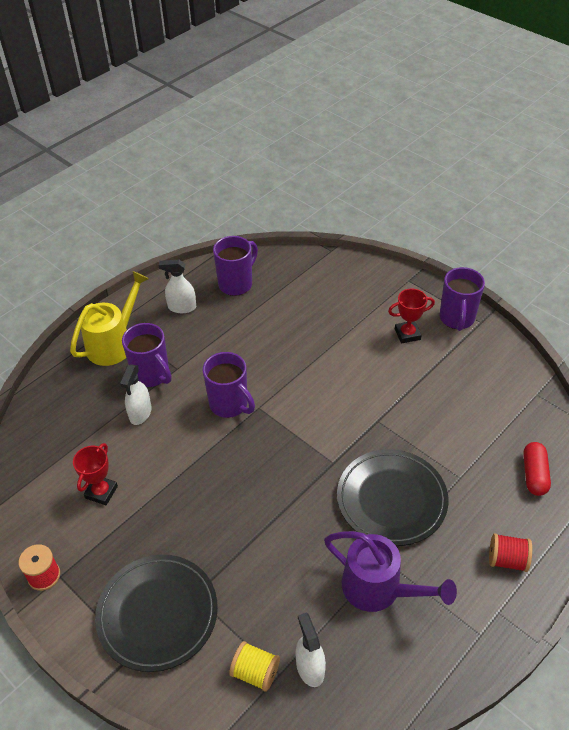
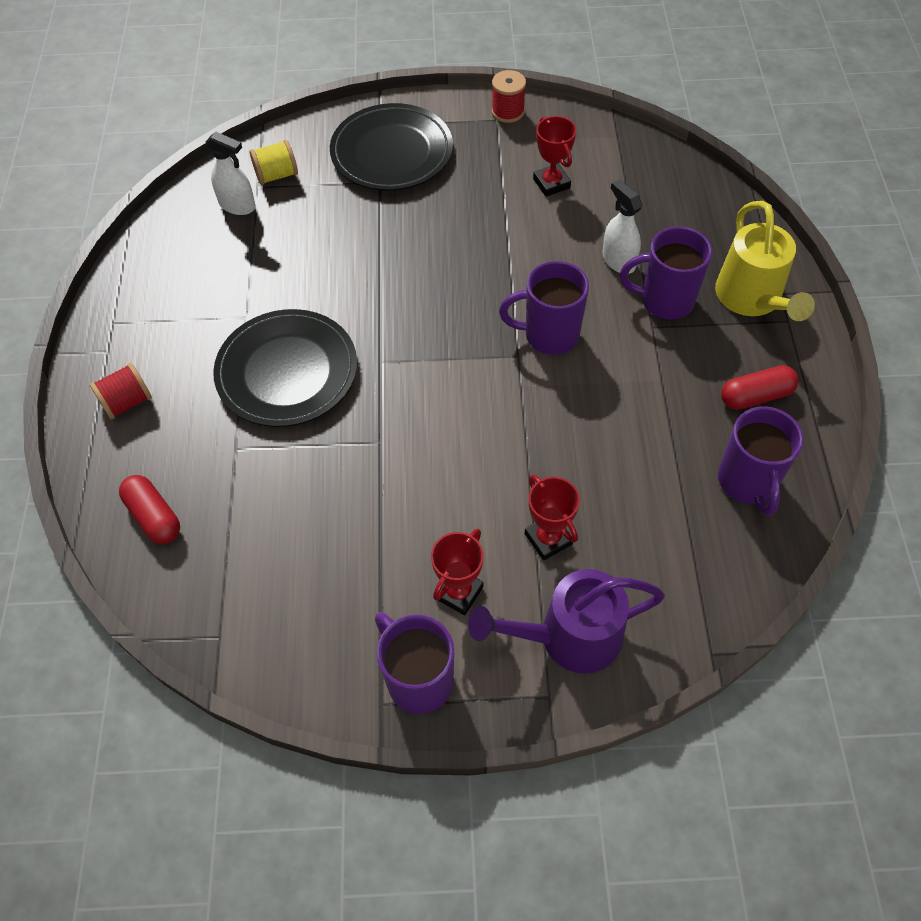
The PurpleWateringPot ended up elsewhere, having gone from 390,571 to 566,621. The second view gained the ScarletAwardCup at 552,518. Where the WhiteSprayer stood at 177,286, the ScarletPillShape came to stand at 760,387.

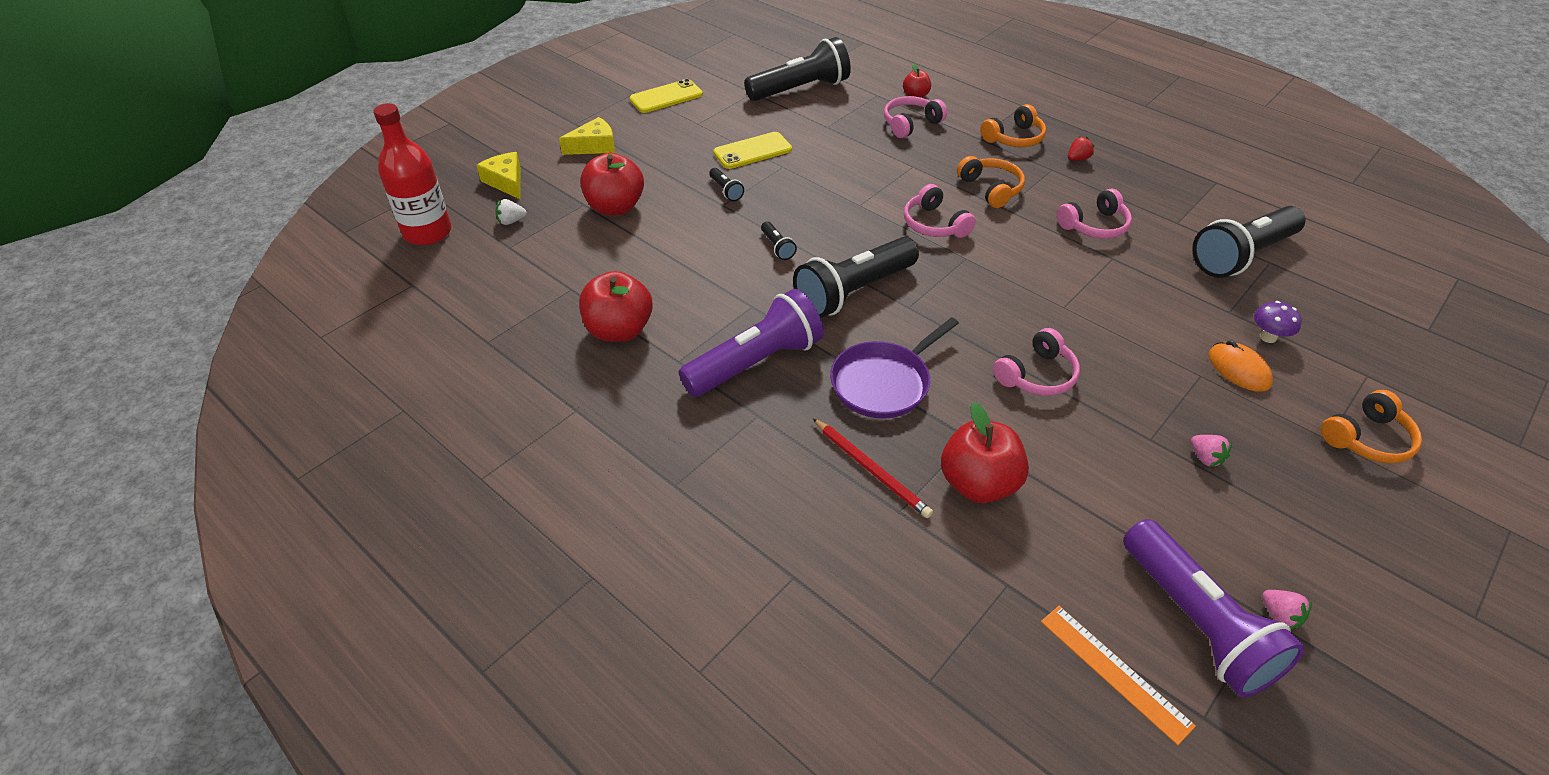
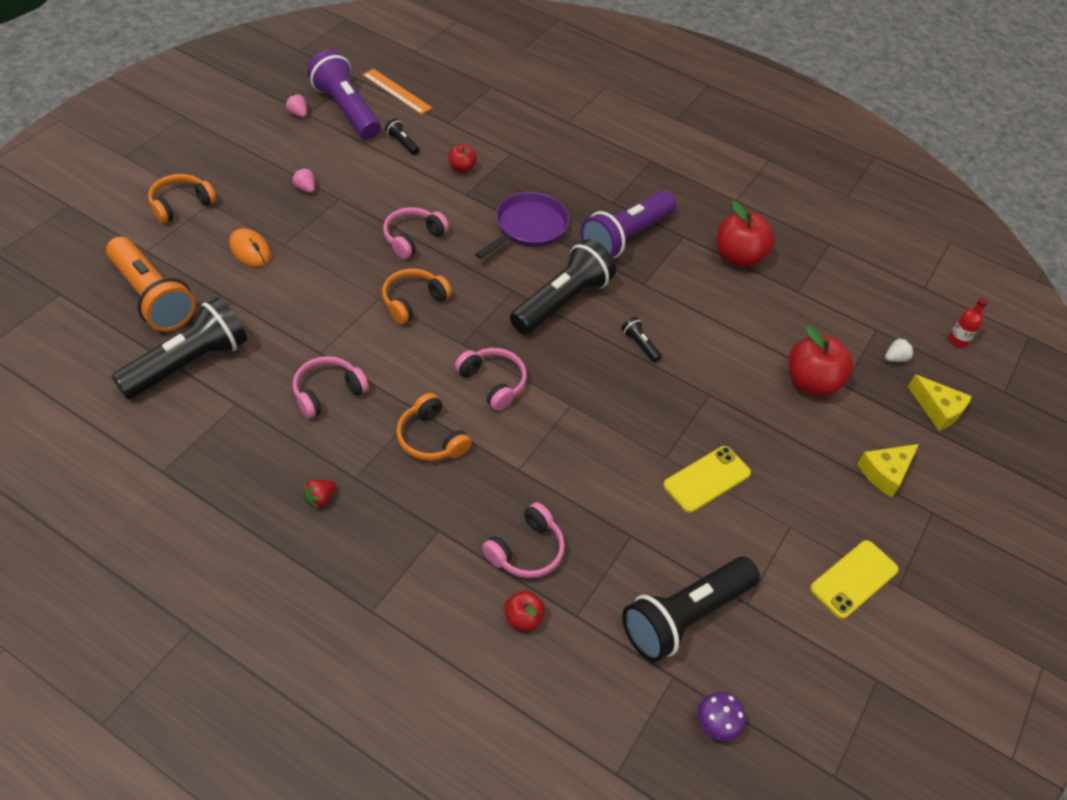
The second view gained the OrangePocketTorch at 151,284. The OrangeHeadset ended up elsewhere, having gone from 1013,125 to 417,296. The EbonyPocketTorch ended up elsewhere, having gone from 726,184 to 402,136. The size of the ScarletApple at 985,452 changed by a factor of 0.53. The PurpleFungus ended up elsewhere, having gone from 1278,322 to 722,716. The size of the ScarletFlask at 412,174 changed by a factor of 0.46. The second view lost the ScarletWoodenPencil at 873,468.

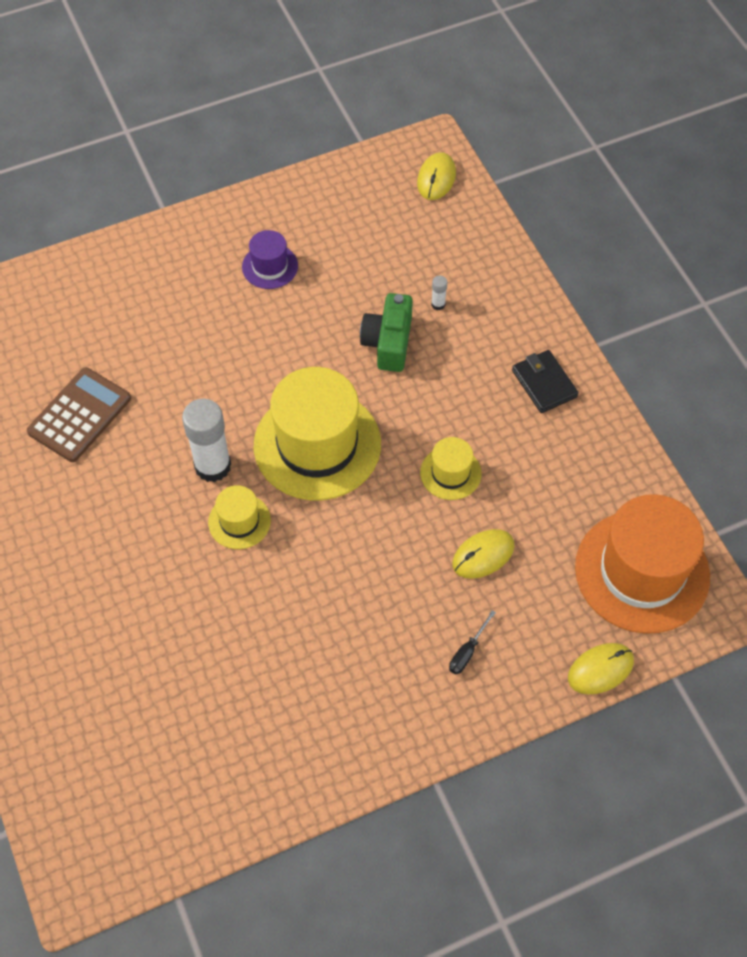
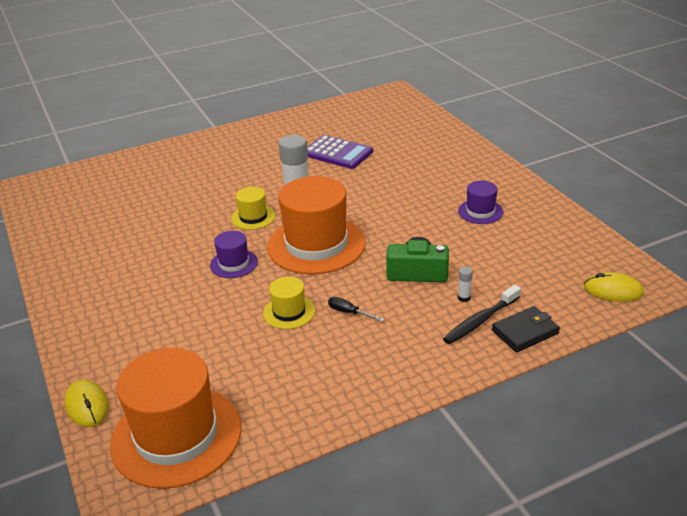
The second view gained the PurpleHat at 234,254. What was the GoldenHat at 317,433 turned into the OrangeHat at 316,225. What was the RussetCalculator at 79,414 turned into the PurpleCalculator at 340,152. The EbonyFlatScrewdriver ended up elsewhere, having gone from 472,642 to 356,309. The second view gained the EbonyToothbrush at 482,314. The EbonyBillfold ended up elsewhere, having gone from 545,381 to 526,329. The second view lost the GoldenPcMouse at 483,554.

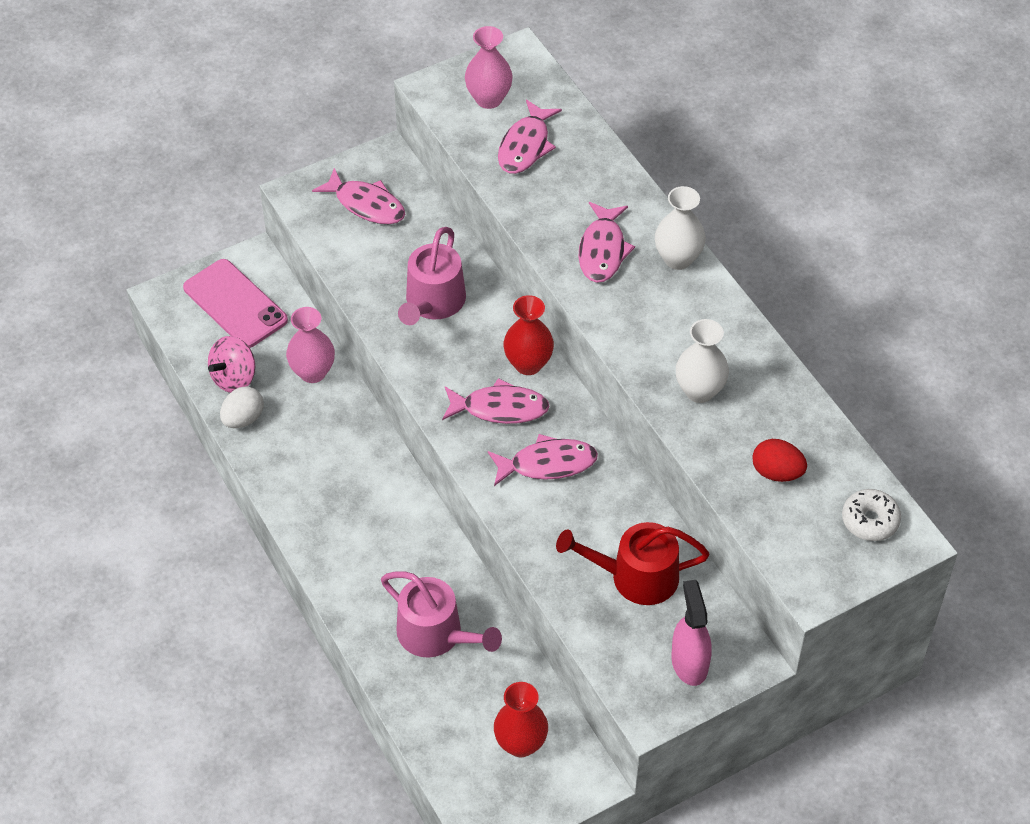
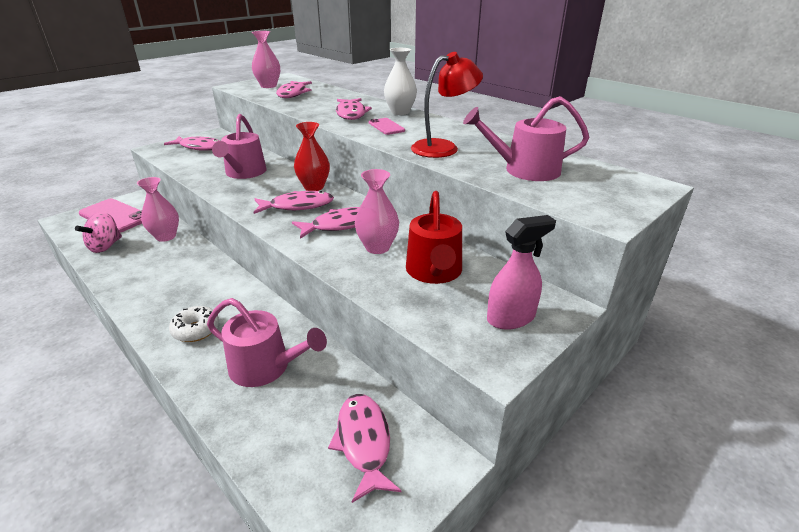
The WhiteGlazedDonut ended up elsewhere, having gone from 871,515 to 194,324. Where the ScarletVase stood at 521,719, the RosePinkFishFigure came to stand at 364,448. The second view gained the RosePinkVase at 377,211. The second view gained the RosePinkMobilePhone at 387,126. The ScarletWateringPot at 632,563 ended up facing another way, 75 degrees counterclockwise from before. Where the WhiteVase stood at 702,361, the ScarletReadingLamp came to stand at 447,105. Where the ScarletEggShape stood at 779,460, the RosePinkWateringPot came to stand at 526,138. The RosePinkSprayer at 691,633 ended up facing another way, 90 degrees clockwise from before. The second view lost the WhiteEggShape at 242,407.

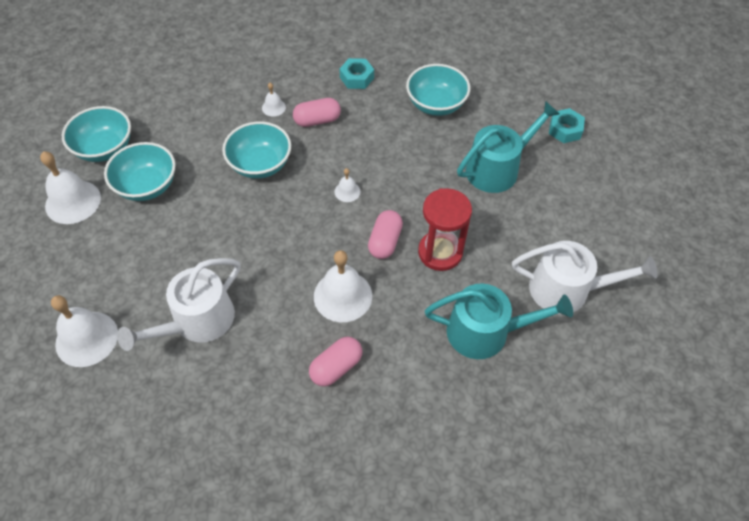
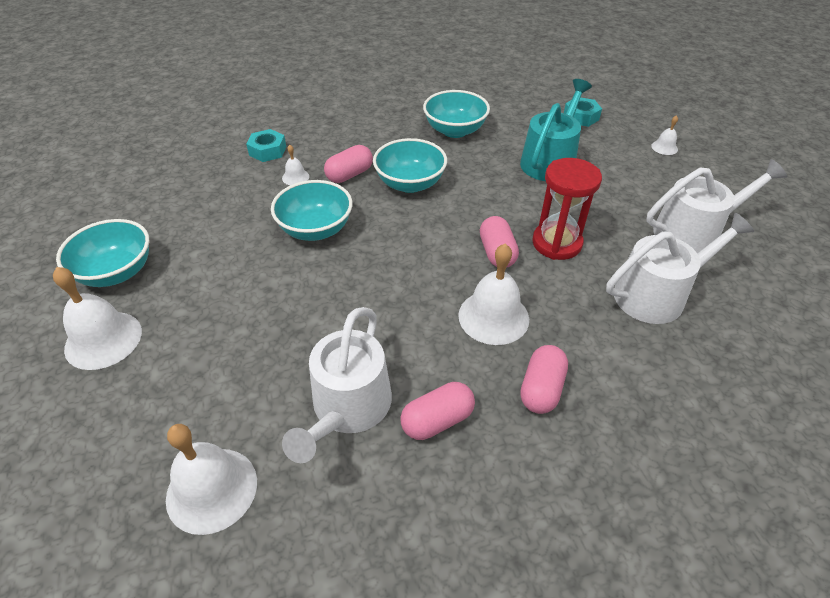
The TurquoiseHexNut ended up elsewhere, having gone from 357,73 to 266,145. The TurquoiseBowl ended up elsewhere, having gone from 140,171 to 410,165. The second view gained the RosePinkPillShape at 437,411. What was the TurquoiseWateringPot at 499,321 turned into the WhiteWateringPot at 680,268. The WhiteHandBell ended up elsewhere, having gone from 348,185 to 664,135.

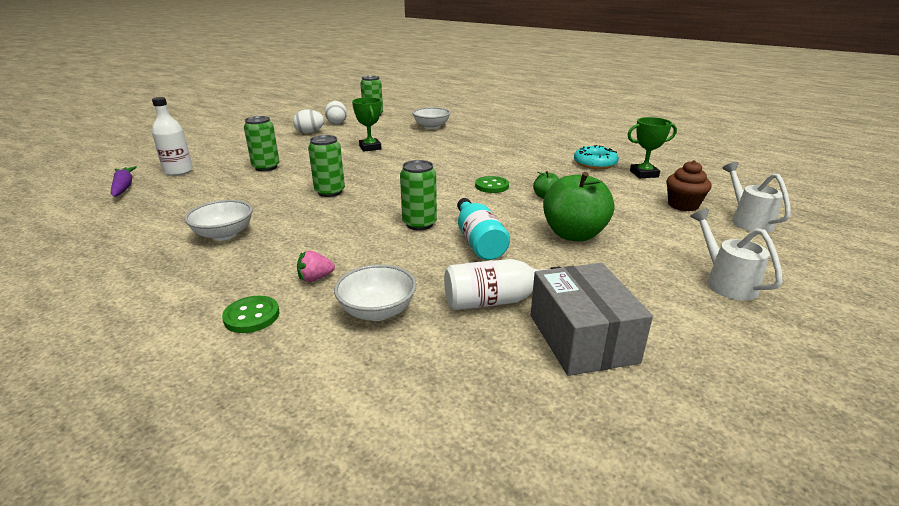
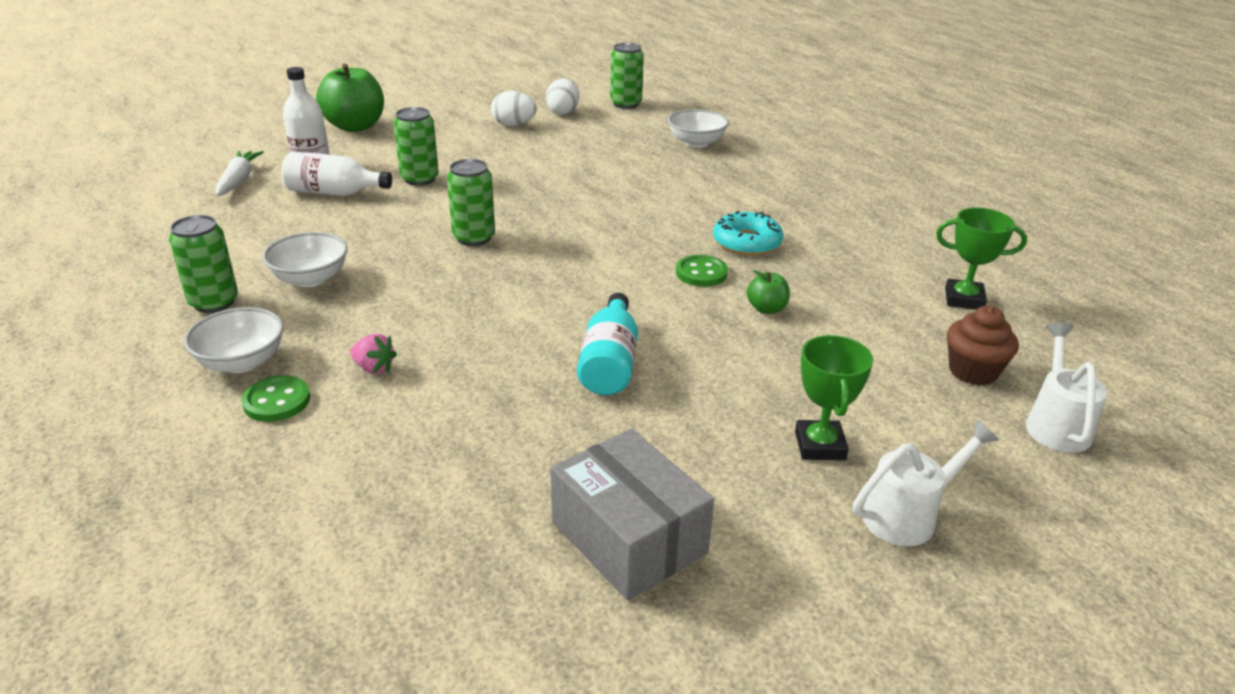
The LeafGreenCan ended up elsewhere, having gone from 418,195 to 203,264. The WhiteBowl ended up elsewhere, having gone from 375,292 to 234,340. What was the PurpleCarrot at 124,181 turned into the WhiteCarrot at 239,173. The WhiteFlask ended up elsewhere, having gone from 502,284 to 337,173. The LeafGreenApple ended up elsewhere, having gone from 578,207 to 350,97. The RosePinkStrawberry at 316,266 ended up facing another way, 150 degrees counterclockwise from before. The GreyParcel at 592,319 ended up facing another way, 45 degrees counterclockwise from before. The TurquoiseGlazedDonut ended up elsewhere, having gone from 596,157 to 748,233. The LeafGreenAwardCup ended up elsewhere, having gone from 367,124 to 834,397. The WhiteWateringPot at 736,254 ended up facing another way, 60 degrees clockwise from before.

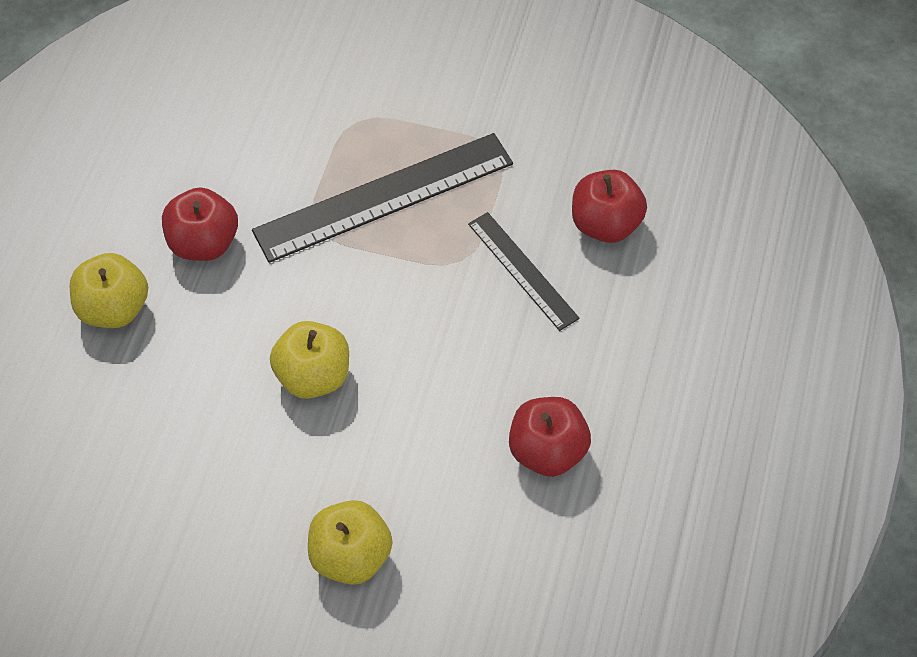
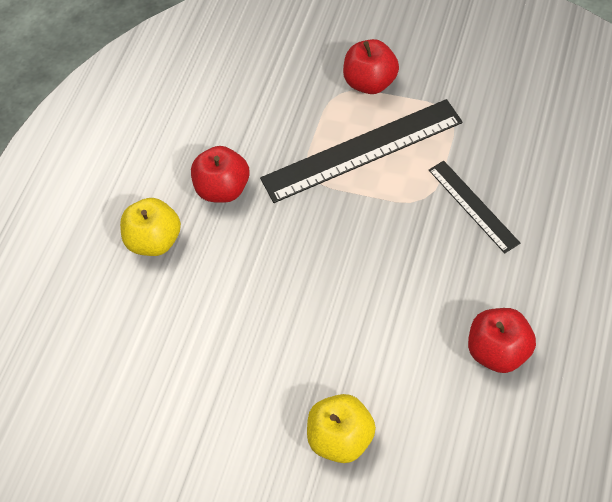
The ScarletApple ended up elsewhere, having gone from 609,206 to 371,66. The second view lost the GoldenApple at 309,360.

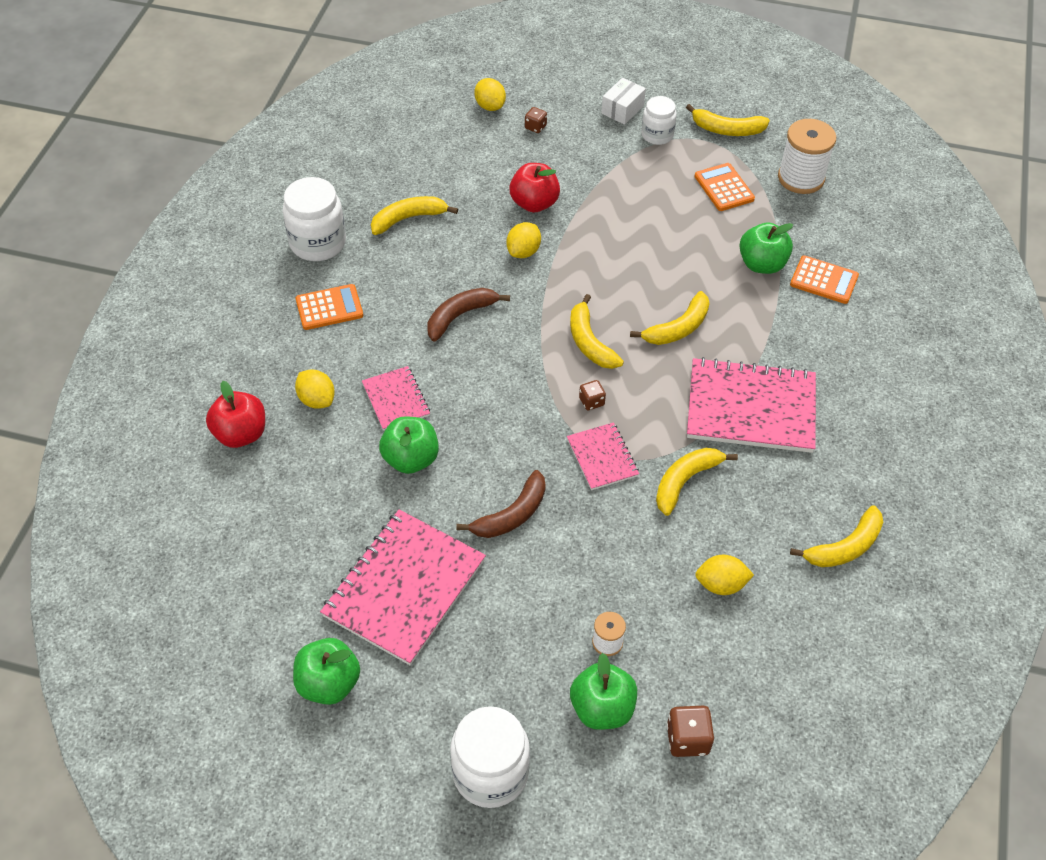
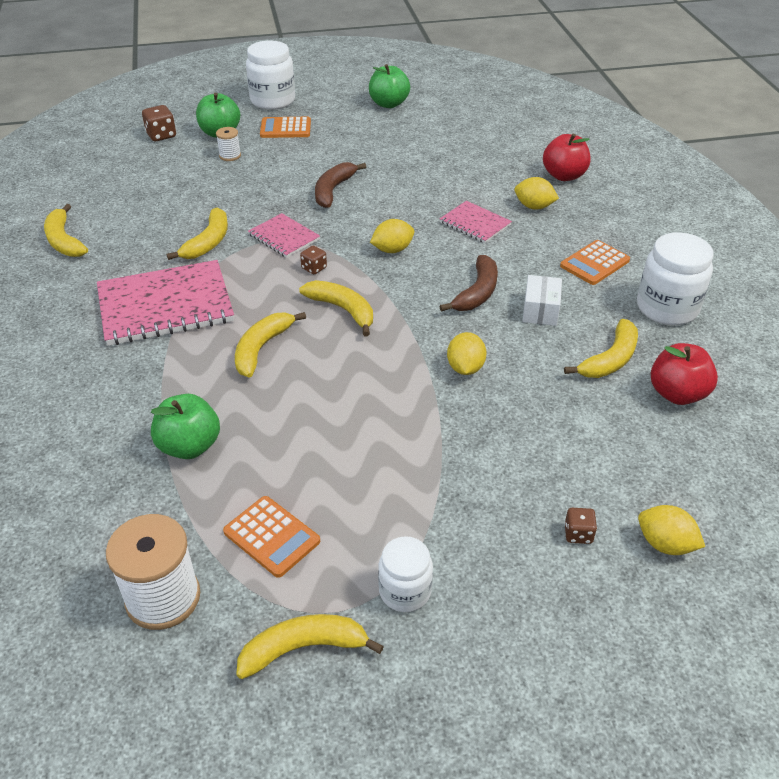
The GoldenBanana at 836,536 ended up facing another way, 60 degrees counterclockwise from before. The OrangeCalculator ended up elsewhere, having gone from 824,279 to 285,127. The GoldenLemon ended up elsewhere, having gone from 724,575 to 392,236. The WhiteParcel ended up elsewhere, having gone from 623,101 to 542,300. The ScarletApple ended up elsewhere, having gone from 534,187 to 684,374. The second view lost the RosePinkNotepad at 403,587. The second view lost the LeafGreenApple at 409,445.

